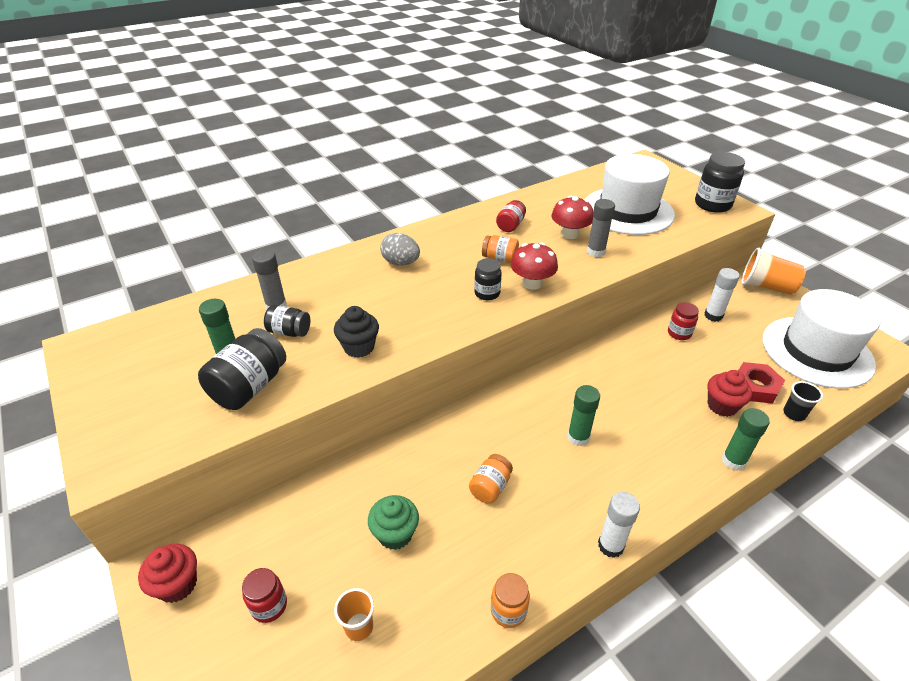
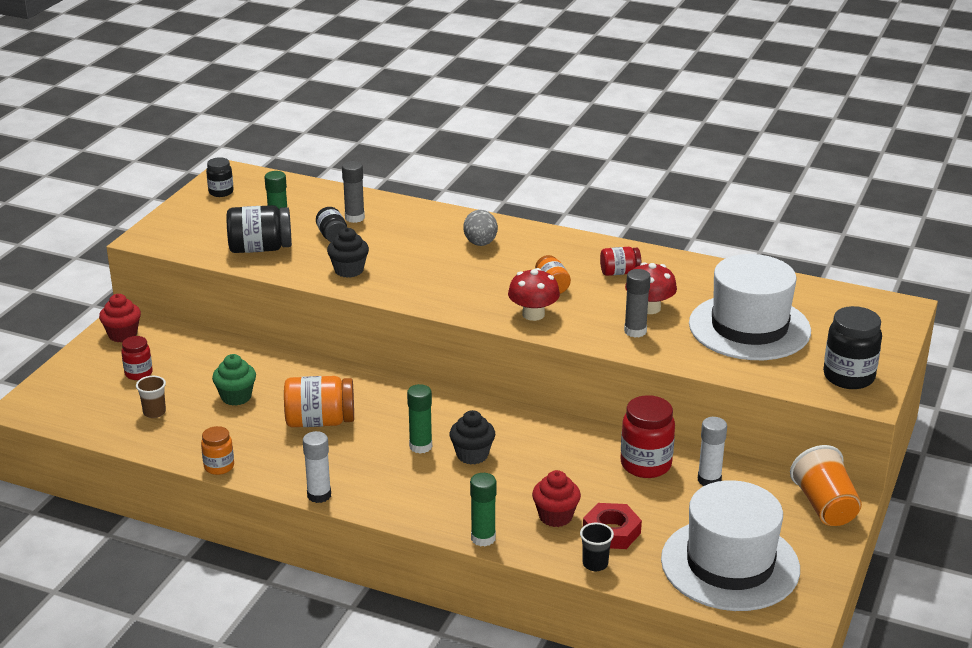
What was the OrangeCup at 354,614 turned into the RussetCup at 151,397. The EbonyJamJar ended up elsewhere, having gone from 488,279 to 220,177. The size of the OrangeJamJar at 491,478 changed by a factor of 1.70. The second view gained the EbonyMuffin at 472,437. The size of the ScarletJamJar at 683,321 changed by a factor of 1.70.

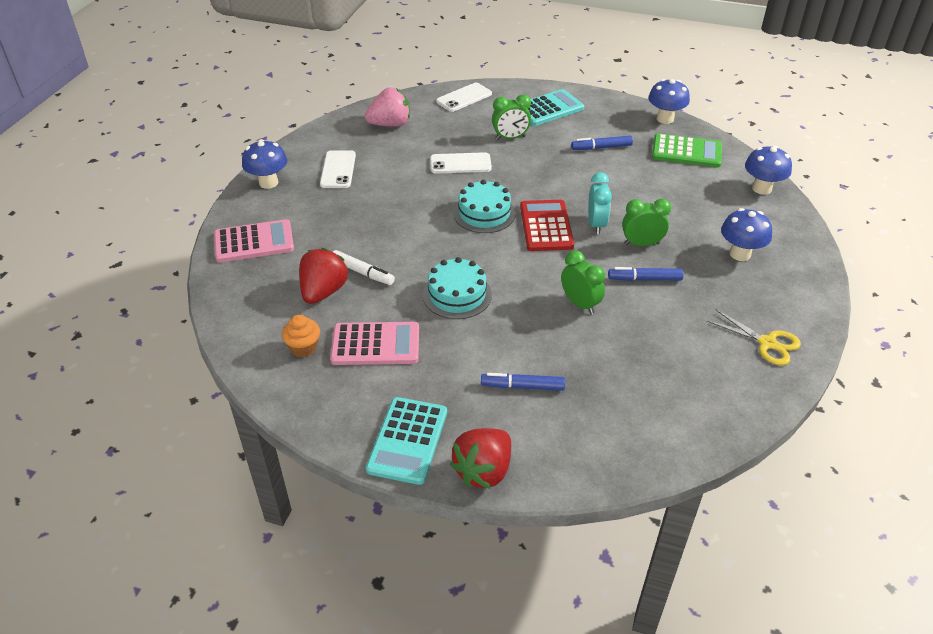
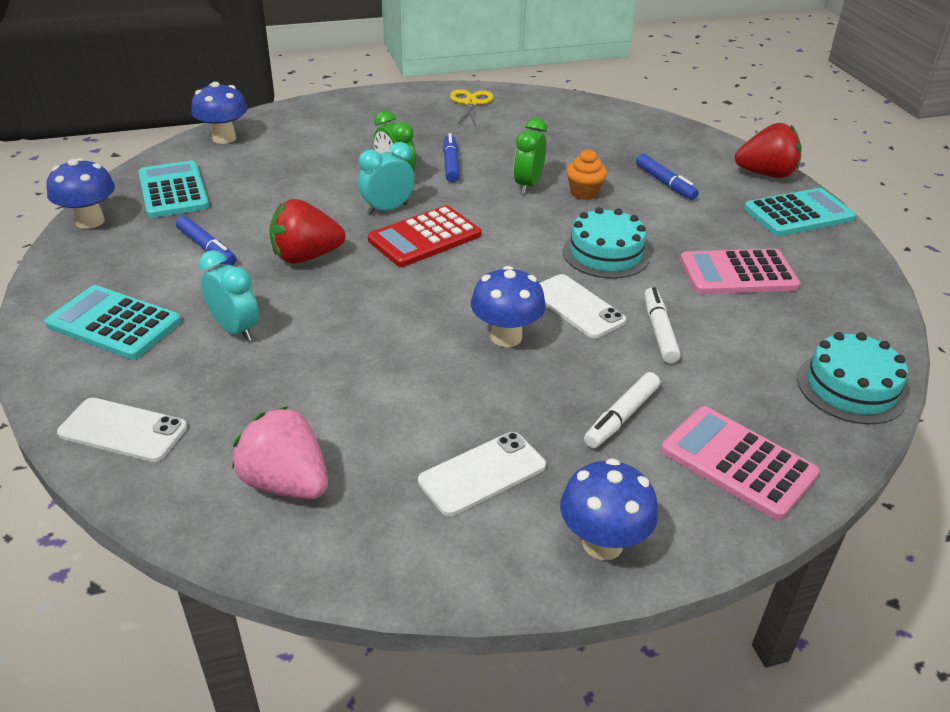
What was the LeafGreenCalculator at 687,150 turned into the TurquoiseCalculator at 173,189. What was the LeafGreenAlarmClock at 511,117 turned into the TurquoiseAlarmClock at 228,295. The ScarletStrawberry ended up elsewhere, having gone from 324,276 to 307,231. The BlueMarkerPen at 646,274 ended up facing another way, 150 degrees counterclockwise from before. The BlueFungus ended up elsewhere, having gone from 746,234 to 508,306. The WhiteMobilePhone ended up elsewhere, having gone from 461,163 to 583,306. The OrangeMuffin ended up elsewhere, having gone from 301,336 to 586,174. The second view gained the WhiteMarkerPen at 622,410. The RosePinkCalculator at 374,343 ended up facing another way, 60 degrees counterclockwise from before. The TurquoiseCake ended up elsewhere, having gone from 484,206 to 852,378.

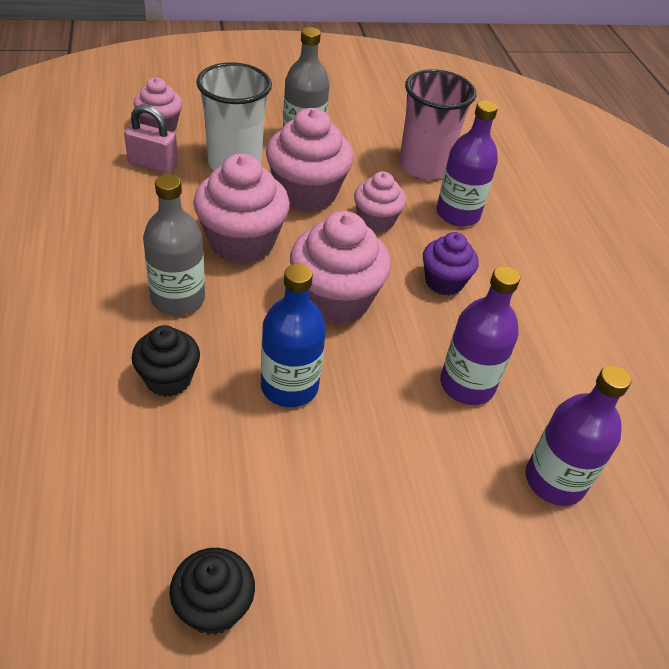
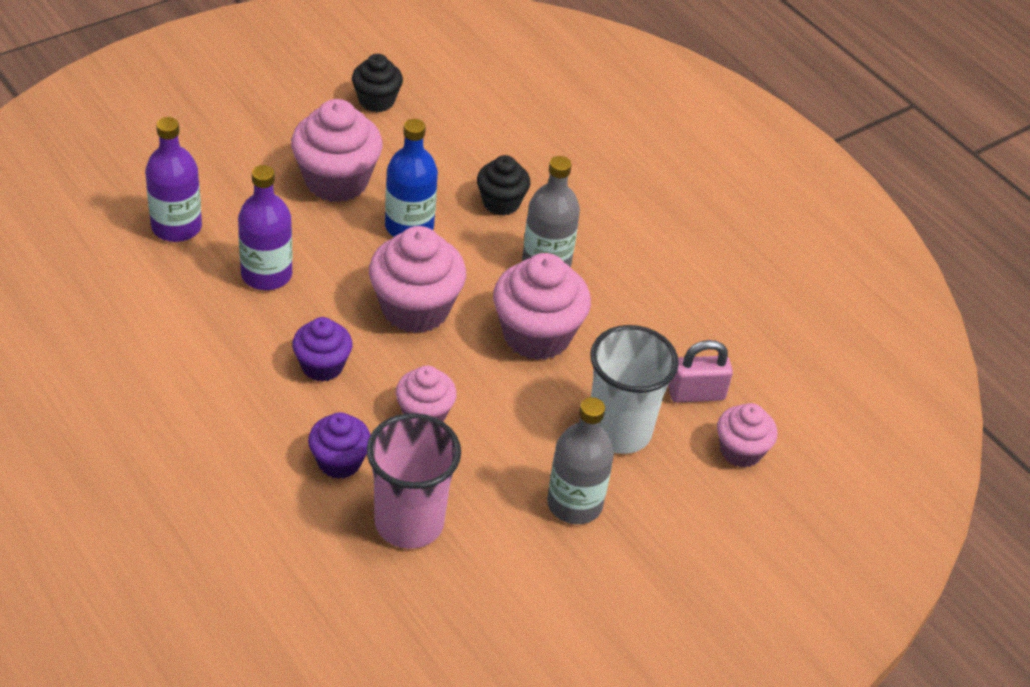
The RosePinkMuffin ended up elsewhere, having gone from 310,160 to 337,150. Where the PurpleFlask stood at 467,163, the PurpleMuffin came to stand at 339,445.

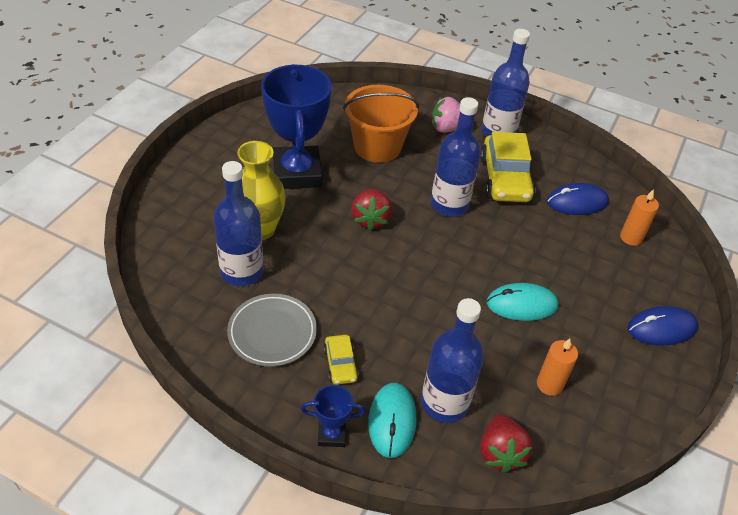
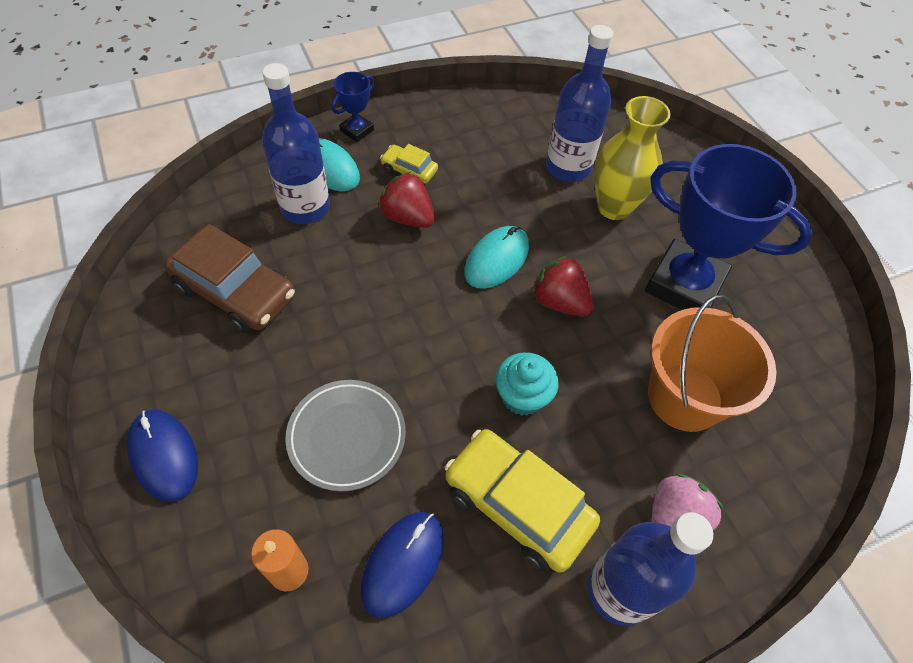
The BluePcMouse at 662,326 ended up facing another way, 60 degrees counterclockwise from before. Where the OrangePillarCandle stood at 557,367, the RussetAutomobile came to stand at 229,279. The GreyPlate ended up elsewhere, having gone from 272,330 to 345,436. The ScarletStrawberry ended up elsewhere, having gone from 506,443 to 406,200. The TurquoisePcMouse ended up elsewhere, having gone from 522,302 to 496,257. Where the BlueFlask stood at 456,157, the TurquoiseMuffin came to stand at 527,384.

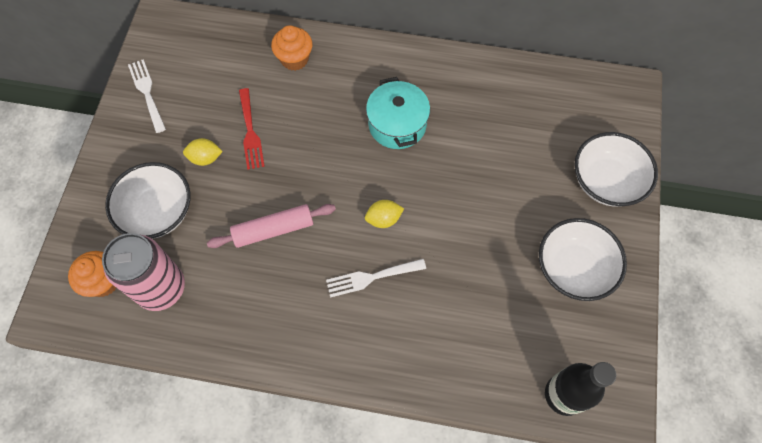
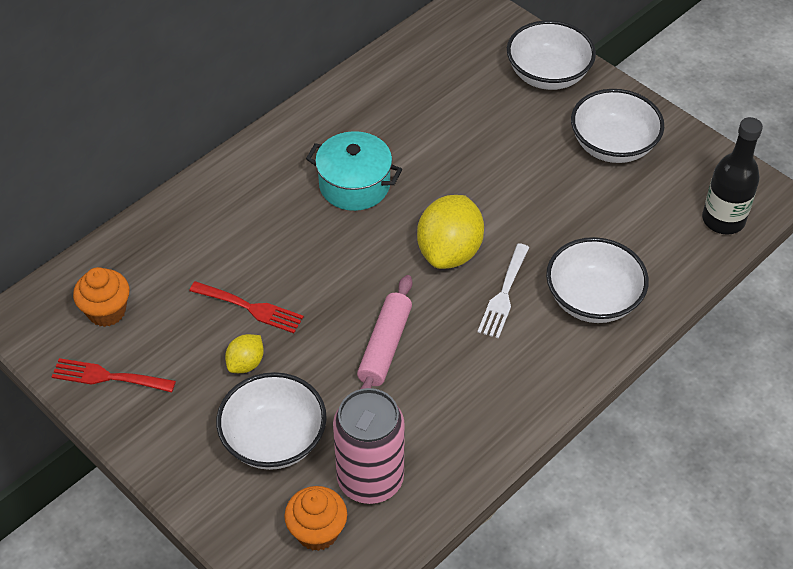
What was the WhiteFork at 147,96 turned into the ScarletFork at 113,375. The OrangeMuffin ended up elsewhere, having gone from 291,48 to 101,297. The size of the GoldenLemon at 384,214 changed by a factor of 1.96. The second view gained the WhiteBowl at 597,280.

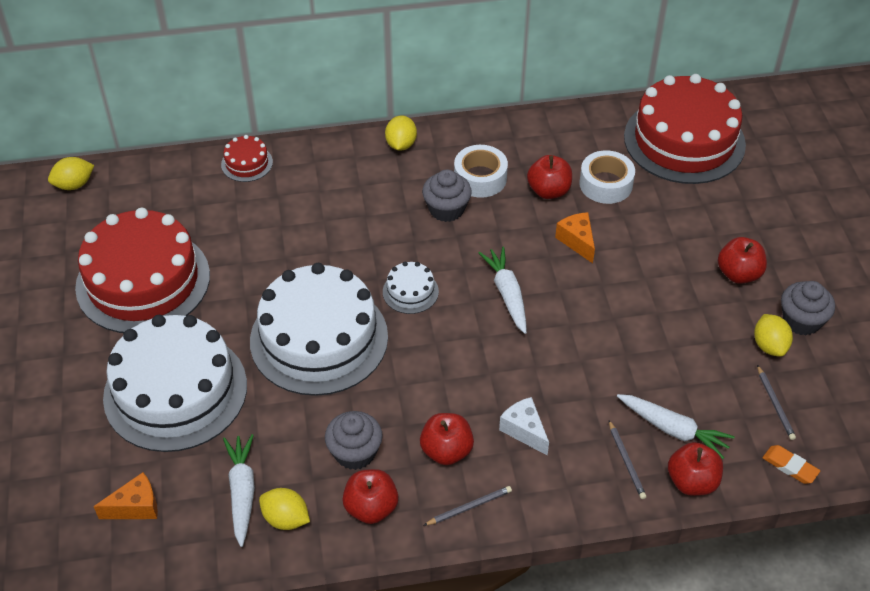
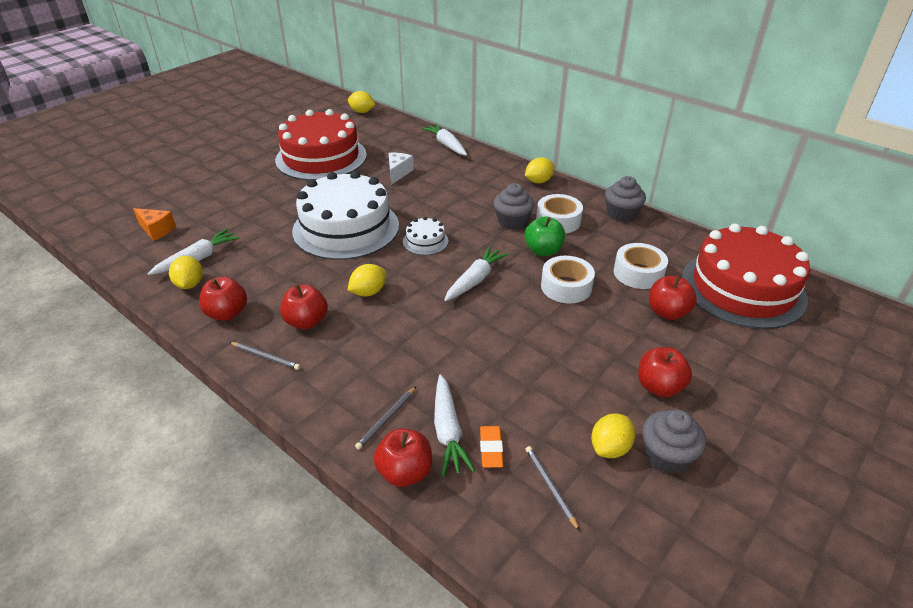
The second view gained the GoldenLemon at 367,280. The WhitePieceOfCheese ended up elsewhere, having gone from 524,426 to 401,169. Where the ScarletCake stood at 247,158, the WhiteCarrot came to stand at 444,140. The OrangeEraser ended up elsewhere, having gone from 791,464 to 492,447. The second view gained the LeafGreenApple at 545,236. The GreyWoodenPencil at 776,402 ended up facing another way, 120 degrees clockwise from before. Where the OrangePieceOfCheese stood at 575,237, the WhiteRollOfTape came to stand at 568,279. The GreyMuffin ended up elsewhere, having gone from 354,440 to 625,199. The ScarletApple ended up elsewhere, having gone from 549,177 to 673,297. The second view lost the WhiteCake at 175,383.

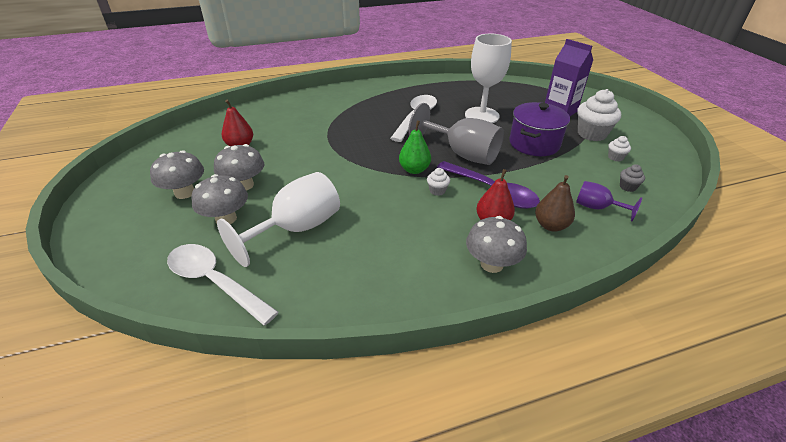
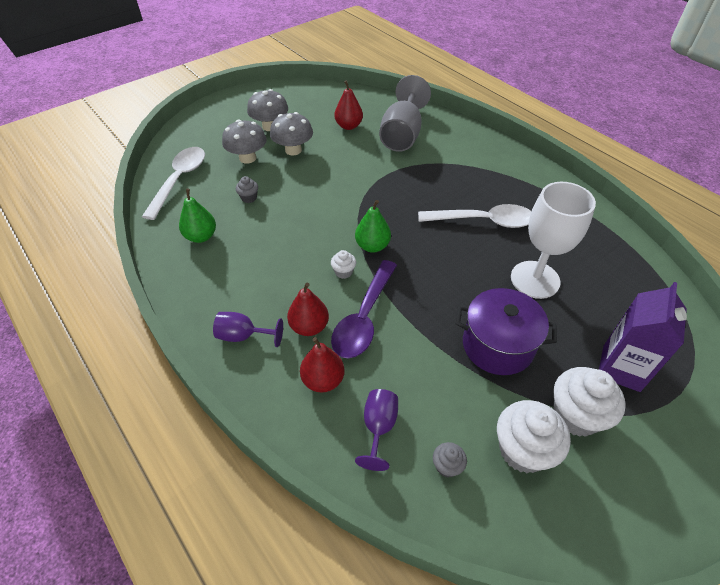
The second view gained the LeafGreenToyPear at 197,216. Where the GreyFungus stood at 496,244, the PurpleWineGlass came to stand at 248,329. Where the WhiteWineGlass stood at 278,219, the GreyMuffin came to stand at 247,189. What was the RussetToyPear at 555,203 turned into the ScarletToyPear at 322,364. The GreyWineGlass ended up elsewhere, having gone from 456,134 to 405,113. The size of the WhiteMuffin at 619,148 changed by a factor of 2.08.

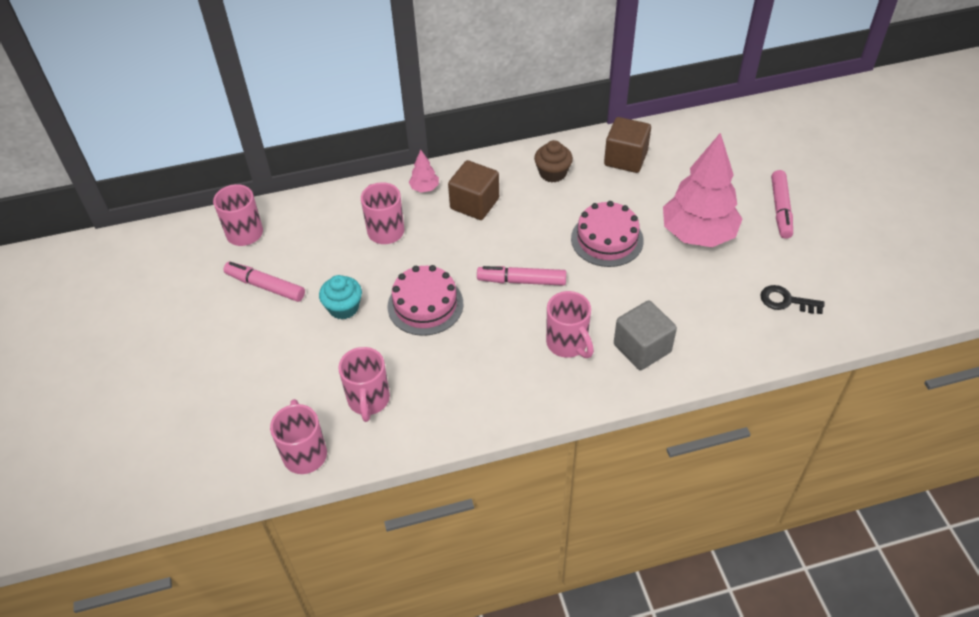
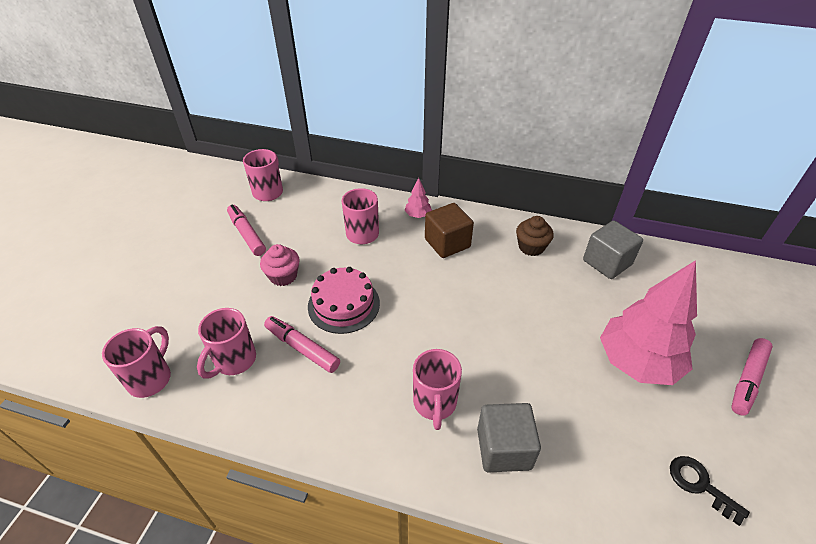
What was the TurquoiseMuffin at 340,297 turned into the RosePinkMuffin at 280,265. The RosePinkMarkerPen ended up elsewhere, having gone from 521,276 to 302,344. What was the RussetCube at 627,145 turned into the GreyCube at 613,250. The second view lost the RosePinkCake at 607,234.

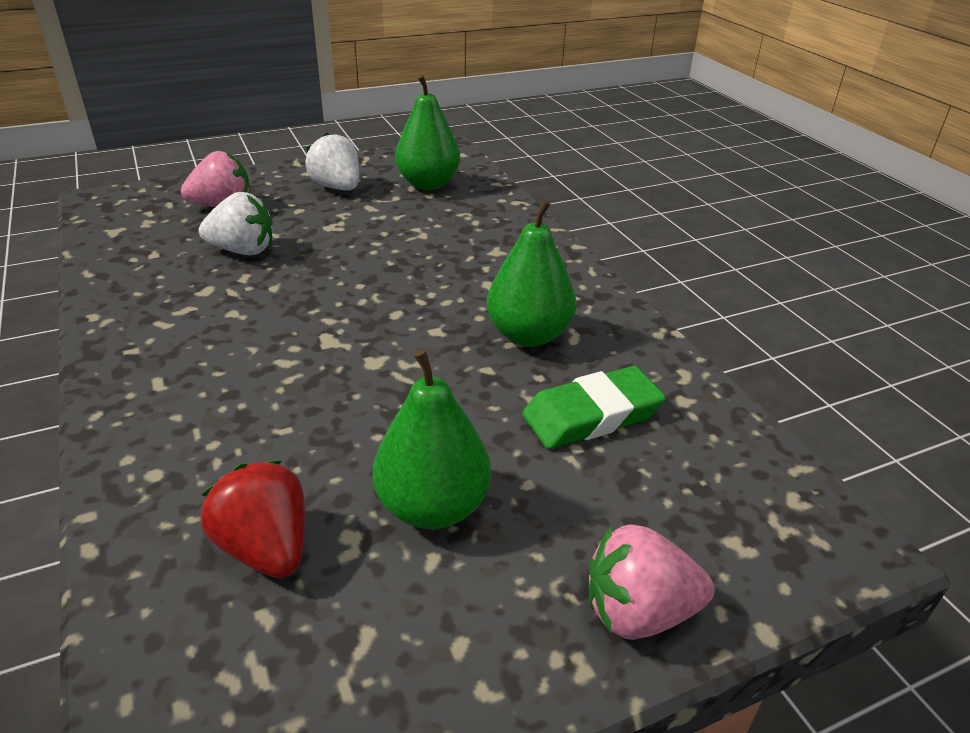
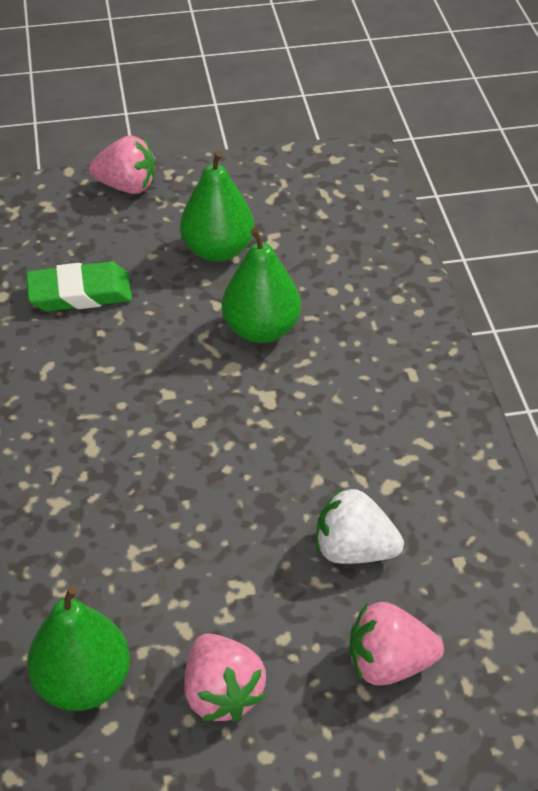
What was the WhiteStrawberry at 332,161 turned into the RosePinkStrawberry at 225,678. The LeafGreenToyPear ended up elsewhere, having gone from 531,273 to 261,285. The second view lost the ScarletStrawberry at 253,519.

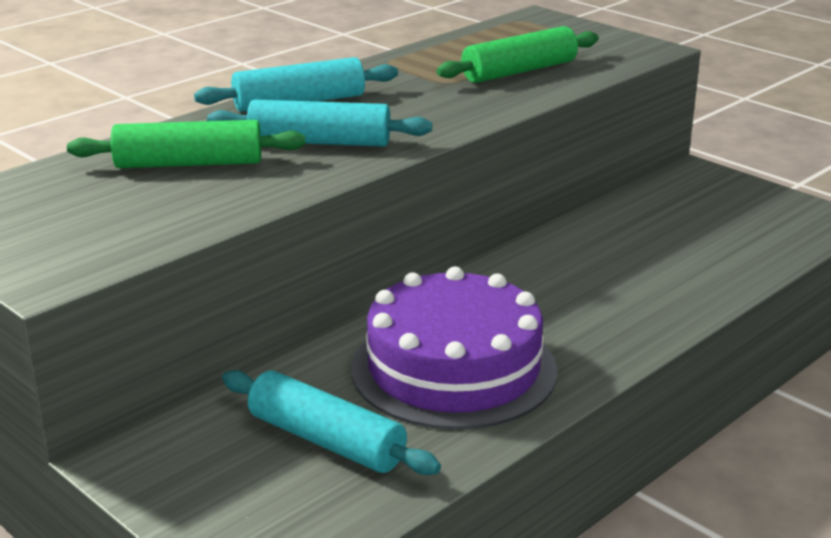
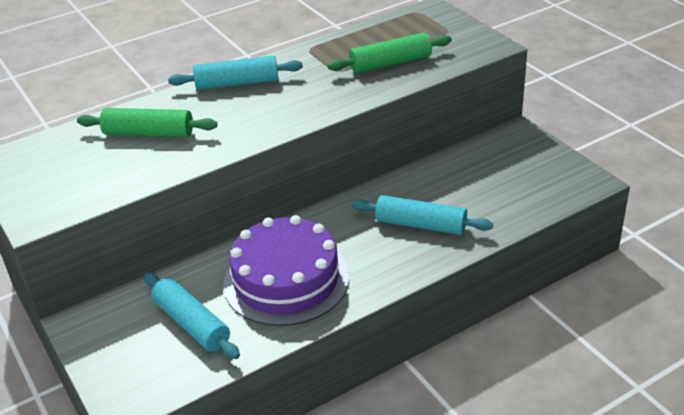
The TurquoisePastryRoller ended up elsewhere, having gone from 319,122 to 422,215.

